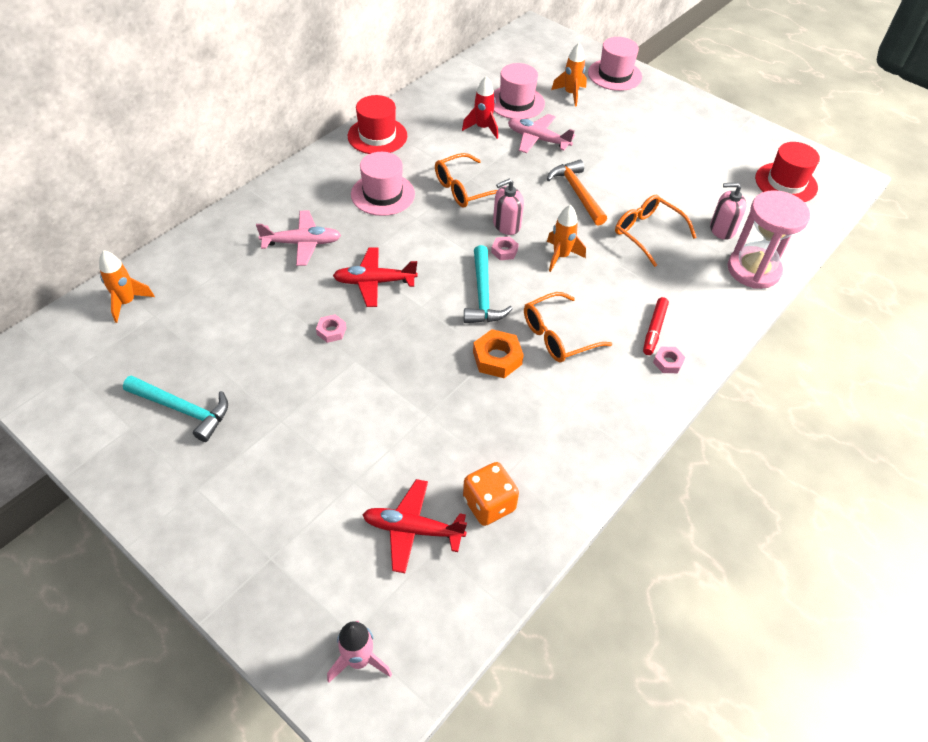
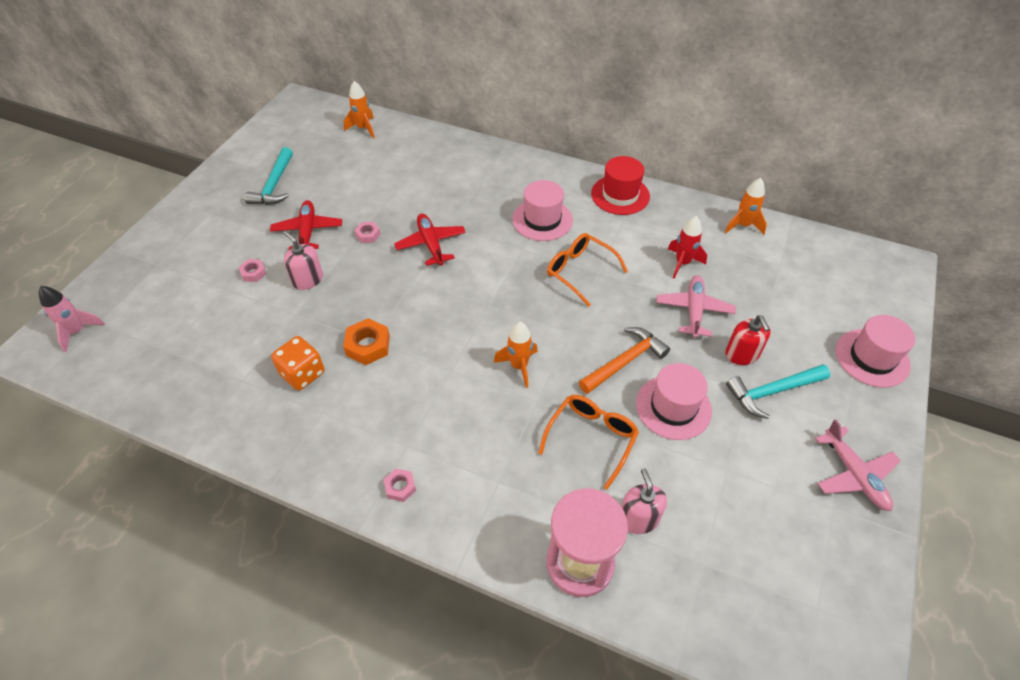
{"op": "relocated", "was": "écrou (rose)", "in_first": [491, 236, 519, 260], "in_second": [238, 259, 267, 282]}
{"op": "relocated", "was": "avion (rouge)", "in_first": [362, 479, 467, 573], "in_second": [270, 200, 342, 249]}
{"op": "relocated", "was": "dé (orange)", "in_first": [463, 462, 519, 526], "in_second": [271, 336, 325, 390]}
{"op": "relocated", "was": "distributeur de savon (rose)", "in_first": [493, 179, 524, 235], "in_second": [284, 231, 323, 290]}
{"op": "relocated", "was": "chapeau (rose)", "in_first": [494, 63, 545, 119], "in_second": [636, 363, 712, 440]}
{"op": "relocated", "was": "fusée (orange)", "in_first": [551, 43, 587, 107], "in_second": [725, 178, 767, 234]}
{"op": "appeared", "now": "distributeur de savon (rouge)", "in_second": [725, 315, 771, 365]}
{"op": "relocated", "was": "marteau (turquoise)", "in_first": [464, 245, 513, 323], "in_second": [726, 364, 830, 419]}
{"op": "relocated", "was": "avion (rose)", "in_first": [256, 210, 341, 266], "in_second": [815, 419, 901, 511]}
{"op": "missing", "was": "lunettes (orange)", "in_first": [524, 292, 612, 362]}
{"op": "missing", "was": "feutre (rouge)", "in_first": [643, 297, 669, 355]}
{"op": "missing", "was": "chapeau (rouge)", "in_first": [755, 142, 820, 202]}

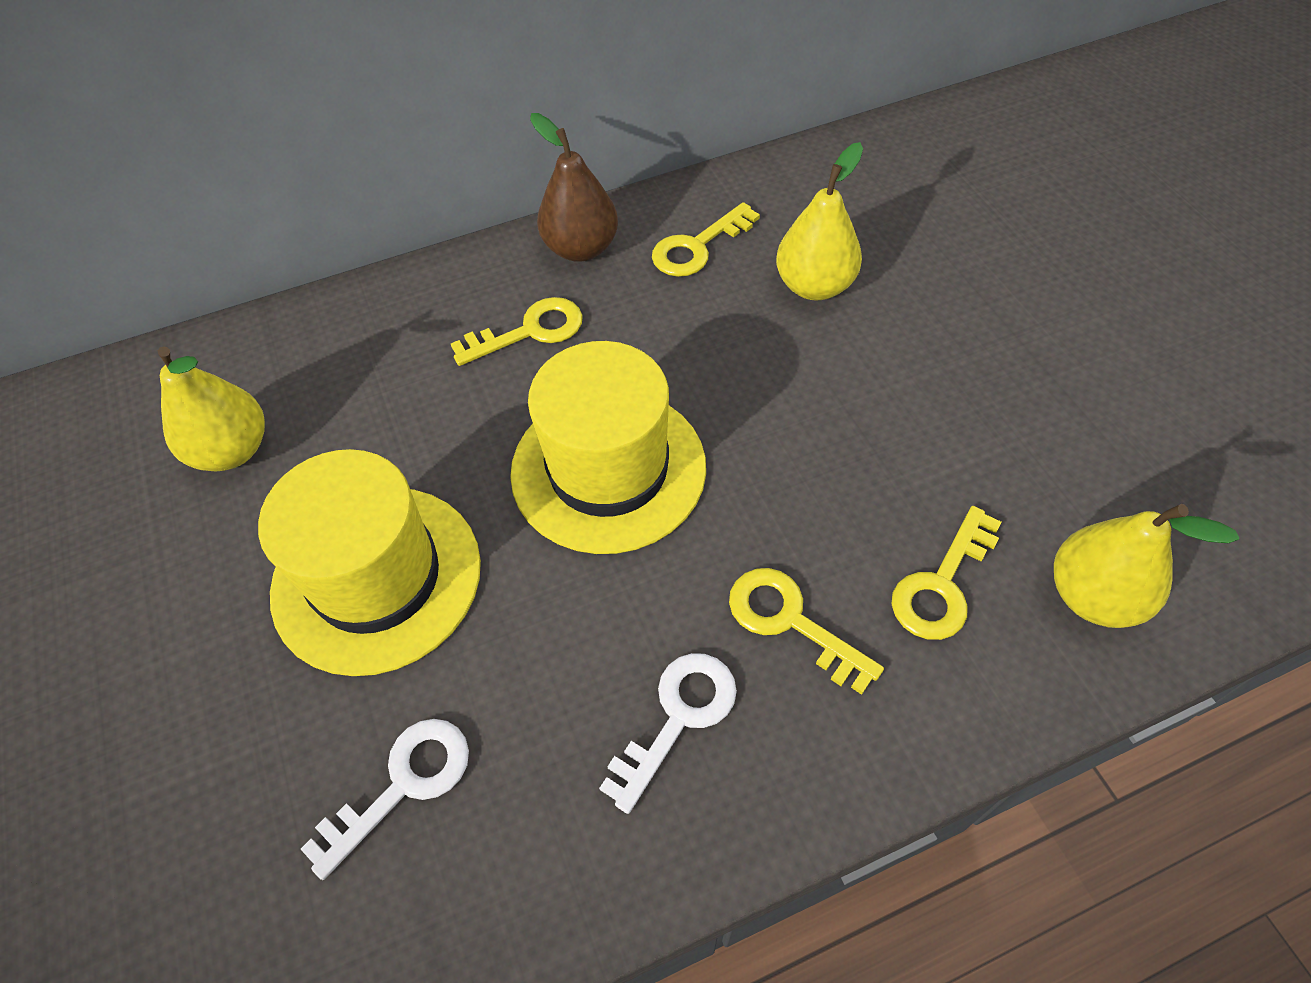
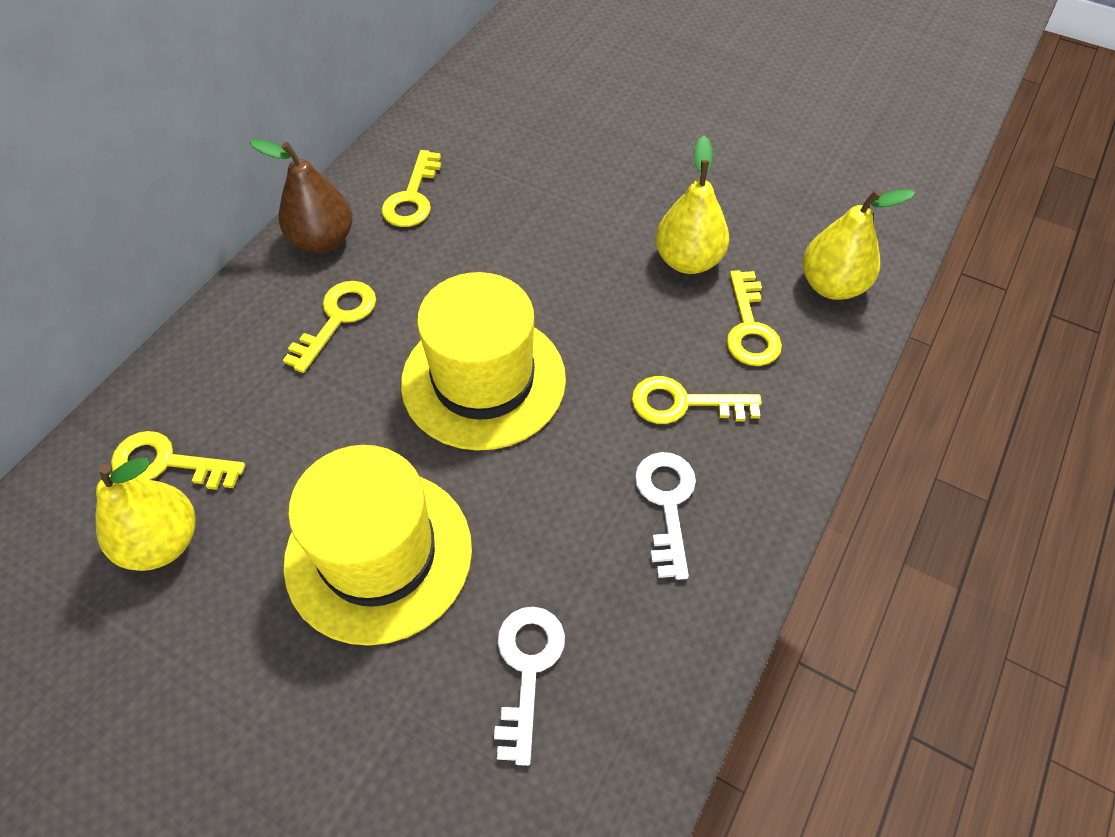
{"op": "appeared", "now": "clé (jaune)", "in_second": [111, 431, 245, 490]}
{"op": "relocated", "was": "poire (jaune)", "in_first": [776, 142, 863, 300], "in_second": [655, 136, 729, 274]}

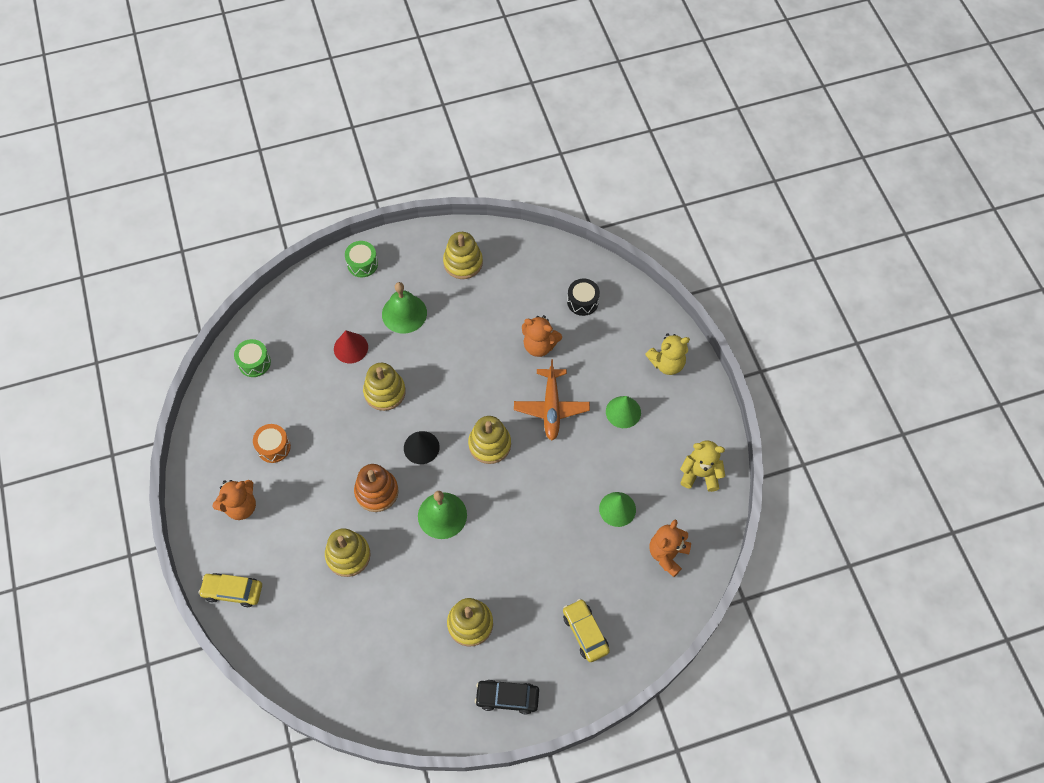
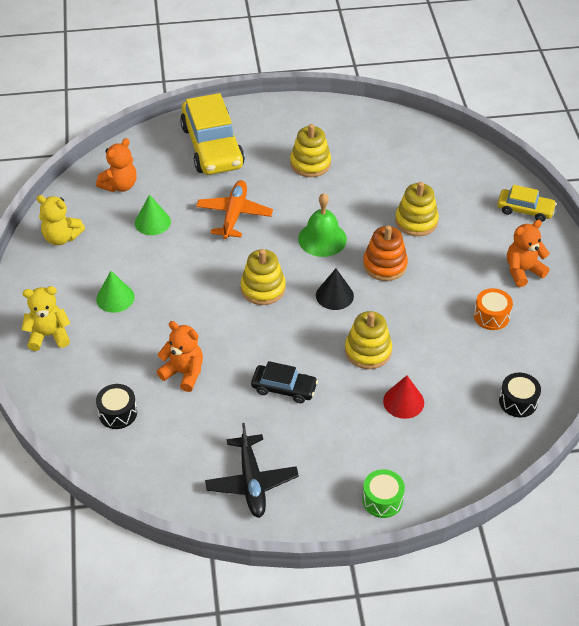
{"op": "size", "was": "voiture (jaune)", "in_first": [563, 599, 610, 662], "in_second": [180, 93, 245, 175], "ratio": 1.94}
{"op": "relocated", "was": "avion (orange)", "in_first": [514, 359, 590, 440], "in_second": [196, 180, 273, 239]}
{"op": "exchanged", "was": "jouet à empiler (jaune)", "now": "avion (noir)", "in_first": [443, 232, 483, 279], "in_second": [205, 423, 299, 518]}
{"op": "relocated", "was": "voiture (noir)", "in_first": [475, 680, 539, 715], "in_second": [251, 361, 318, 403]}
{"op": "colour", "was": "tambour (vert)", "now": "tambour (noir)", "in_first": [234, 339, 271, 377], "in_second": [499, 372, 541, 418]}
{"op": "missing", "was": "cloche (vert)", "in_first": [382, 282, 427, 334]}

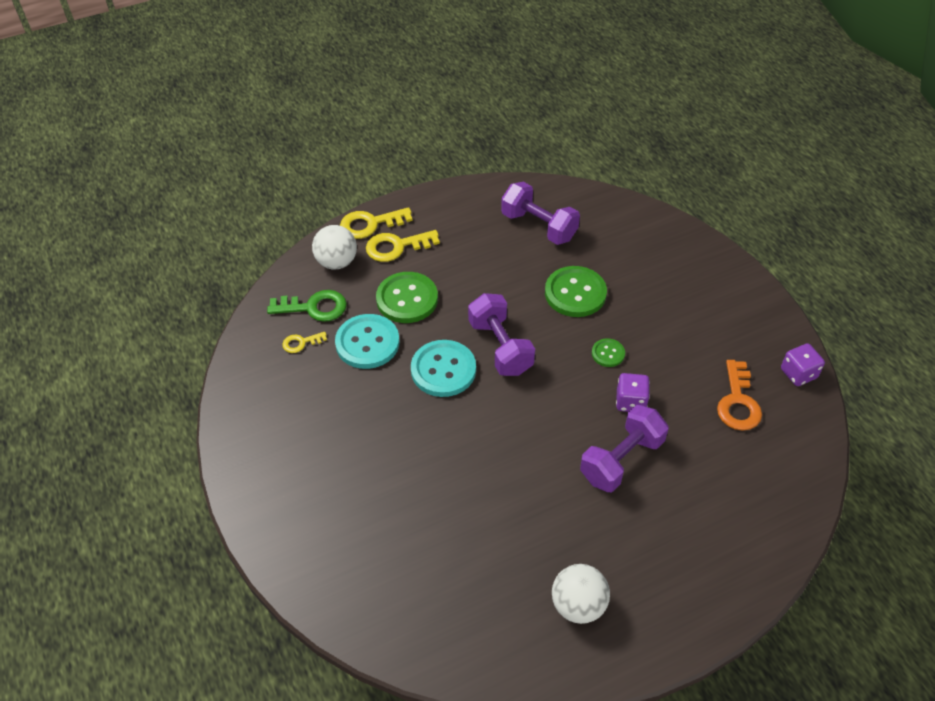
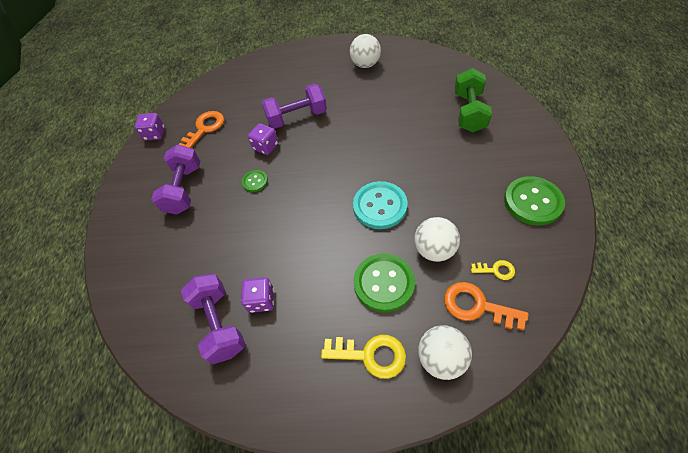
{"op": "relocated", "was": "haltère (violet)", "in_first": [468, 293, 535, 376], "in_second": [152, 145, 200, 215]}
{"op": "appeared", "now": "dé (violet)", "in_second": [241, 277, 274, 313]}
{"op": "exchanged", "was": "bouton (turquoise)", "now": "balle (blanc)", "in_first": [335, 314, 400, 369], "in_second": [414, 217, 460, 262]}
{"op": "colour", "was": "clé (vert)", "now": "clé (orange)", "in_first": [267, 290, 347, 322], "in_second": [444, 282, 528, 331]}
{"op": "appeared", "now": "haltère (vert)", "in_second": [454, 68, 492, 132]}
{"op": "relocated", "was": "bouton (vert)", "in_first": [545, 266, 607, 317], "in_second": [504, 176, 565, 225]}
{"op": "missing", "was": "clé (jaune)", "in_first": [340, 207, 413, 239]}

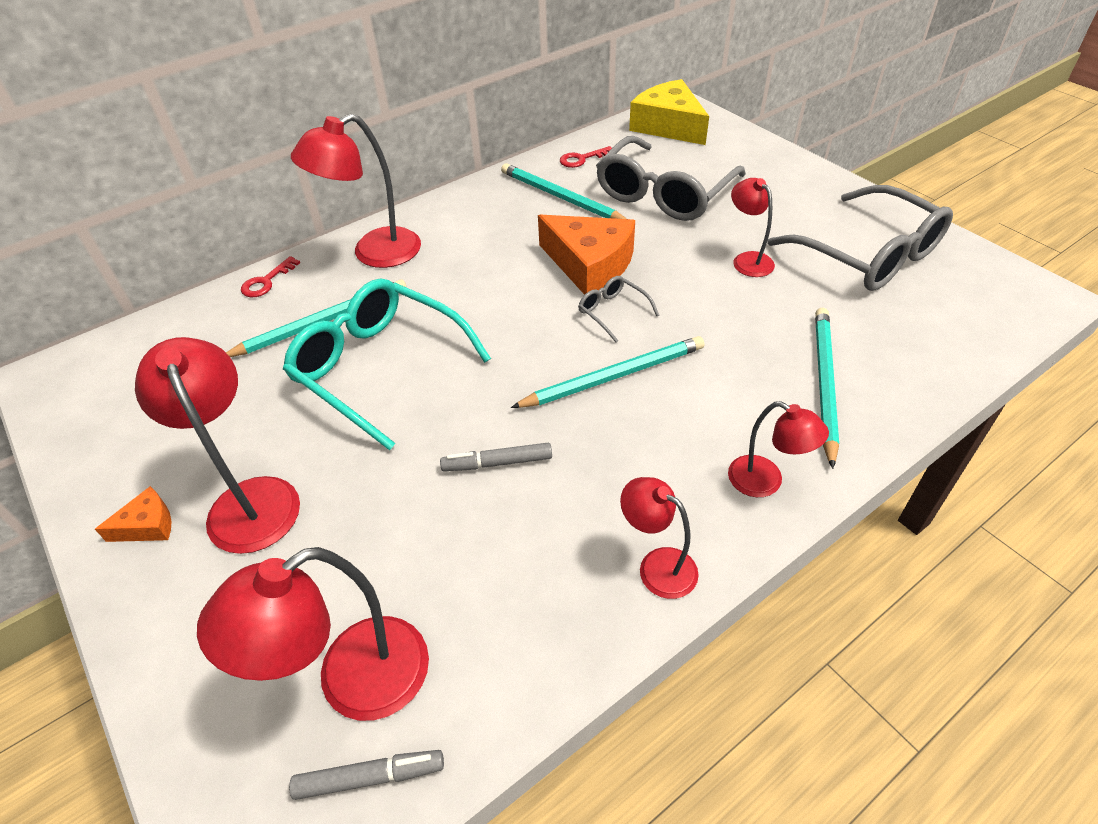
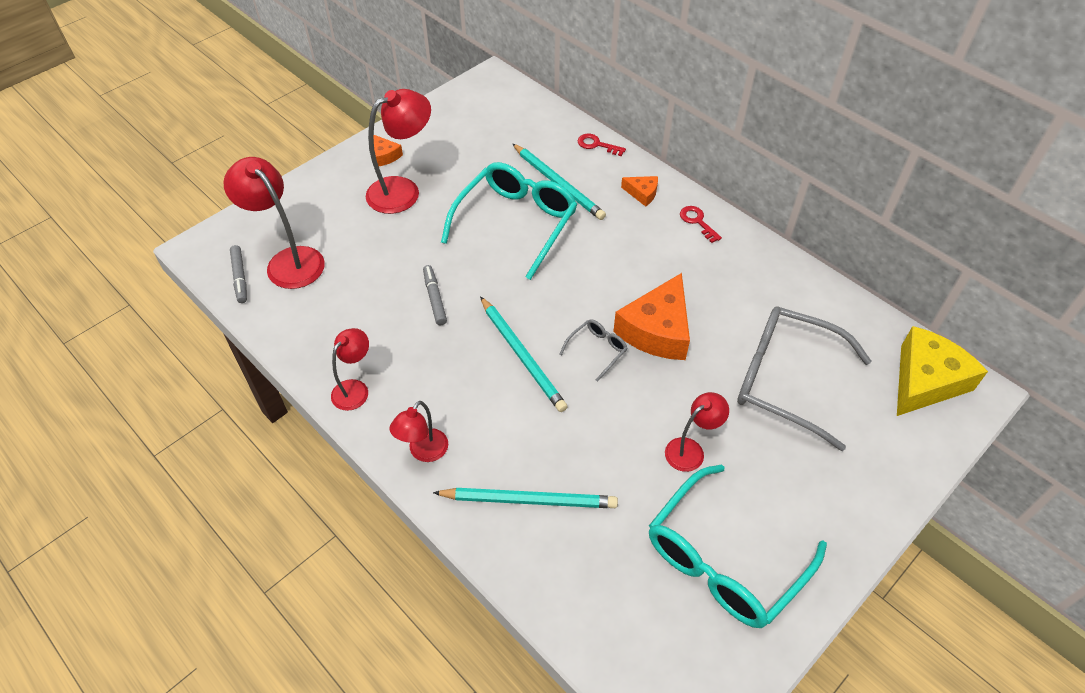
{"op": "exchanged", "was": "lampe (rouge)", "now": "fromage (orange)", "in_first": [291, 114, 421, 268], "in_second": [621, 176, 658, 206]}
{"op": "colour", "was": "lunettes (gris)", "now": "lunettes (turquoise)", "in_first": [767, 185, 953, 291], "in_second": [649, 464, 827, 628]}
{"op": "relocated", "was": "clé (rouge)", "in_first": [560, 146, 612, 168], "in_second": [680, 206, 722, 243]}
{"op": "missing", "was": "crayon (turquoise)", "in_first": [501, 163, 627, 219]}

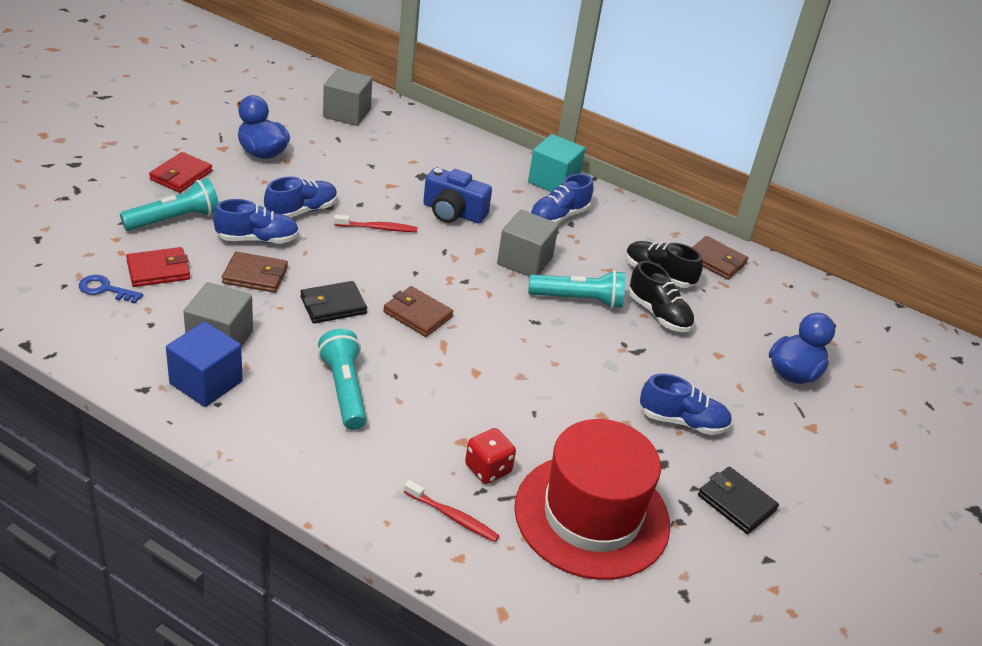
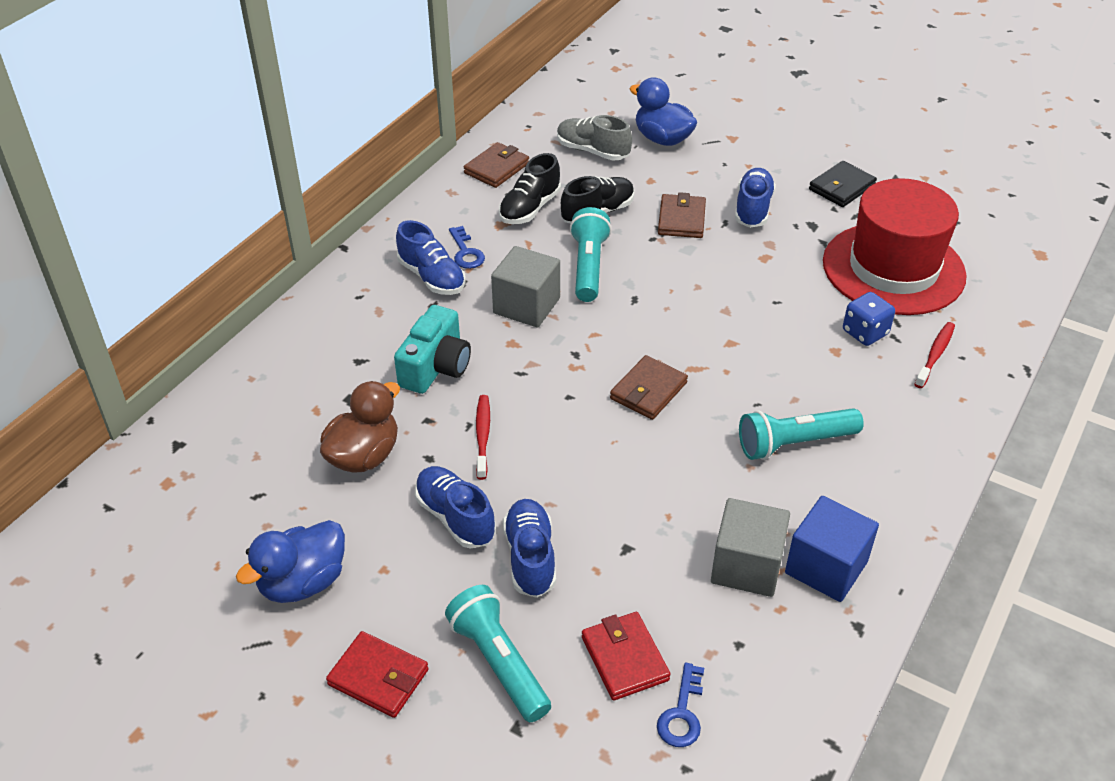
{"op": "appeared", "now": "canard (marron)", "in_second": [320, 381, 400, 473]}
{"op": "colour", "was": "appareil photo (bleu)", "now": "appareil photo (turquoise)", "in_first": [423, 167, 492, 223], "in_second": [394, 305, 471, 394]}
{"op": "appeared", "now": "clé (bleu)", "in_second": [449, 226, 485, 269]}
{"op": "appeared", "now": "chaussure (gris)", "in_second": [557, 115, 632, 161]}
{"op": "relocated", "was": "portefeuille (marron)", "in_first": [222, 252, 288, 293], "in_second": [658, 192, 706, 238]}
{"op": "colour", "was": "dé (rouge)", "now": "dé (bleu)", "in_first": [465, 428, 516, 484], "in_second": [843, 292, 895, 346]}
{"op": "missing", "was": "portefeuille (noir)", "in_first": [300, 281, 367, 324]}
{"op": "missing", "was": "cube (gris)", "in_first": [323, 68, 372, 126]}
{"op": "missing", "was": "cube (turquoise)", "in_first": [528, 134, 585, 192]}

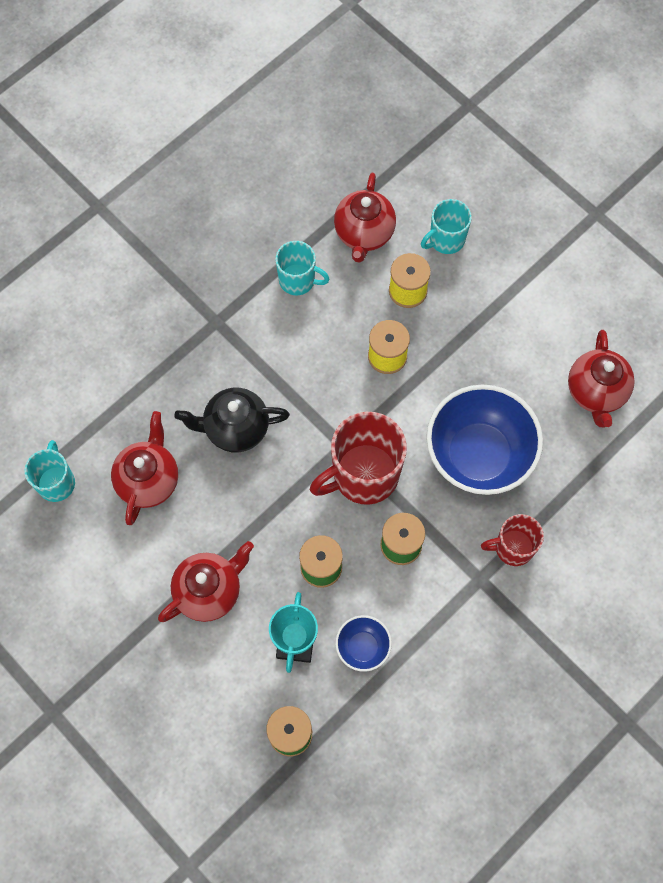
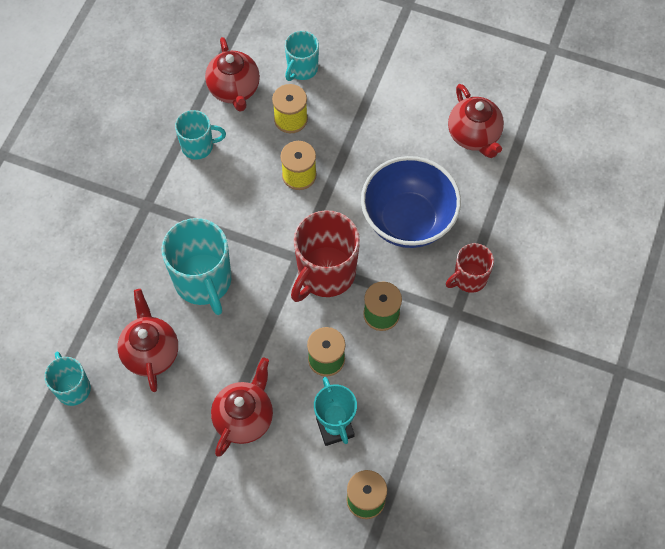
{"op": "exchanged", "was": "théière (noir)", "now": "tasse (turquoise)", "in_first": [174, 387, 290, 453], "in_second": [162, 218, 231, 315]}
{"op": "missing", "was": "bol (bleu)", "in_first": [335, 615, 392, 672]}

